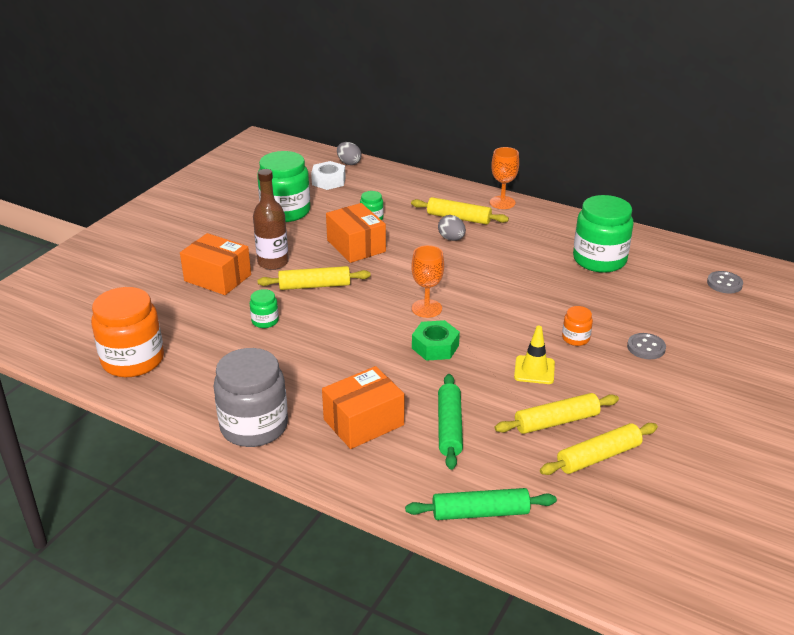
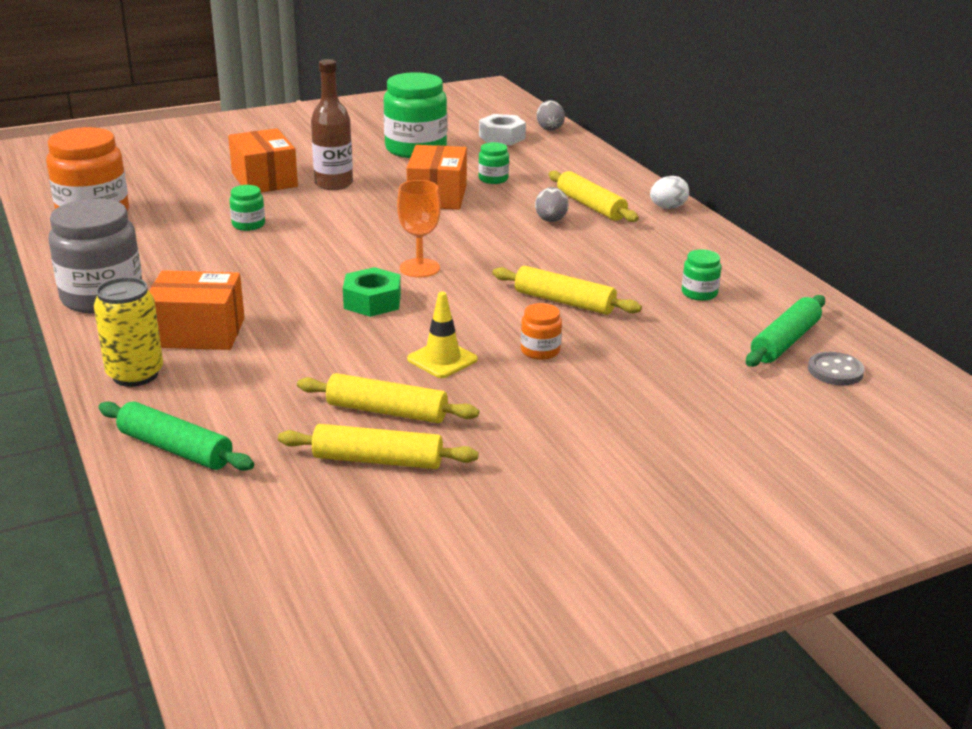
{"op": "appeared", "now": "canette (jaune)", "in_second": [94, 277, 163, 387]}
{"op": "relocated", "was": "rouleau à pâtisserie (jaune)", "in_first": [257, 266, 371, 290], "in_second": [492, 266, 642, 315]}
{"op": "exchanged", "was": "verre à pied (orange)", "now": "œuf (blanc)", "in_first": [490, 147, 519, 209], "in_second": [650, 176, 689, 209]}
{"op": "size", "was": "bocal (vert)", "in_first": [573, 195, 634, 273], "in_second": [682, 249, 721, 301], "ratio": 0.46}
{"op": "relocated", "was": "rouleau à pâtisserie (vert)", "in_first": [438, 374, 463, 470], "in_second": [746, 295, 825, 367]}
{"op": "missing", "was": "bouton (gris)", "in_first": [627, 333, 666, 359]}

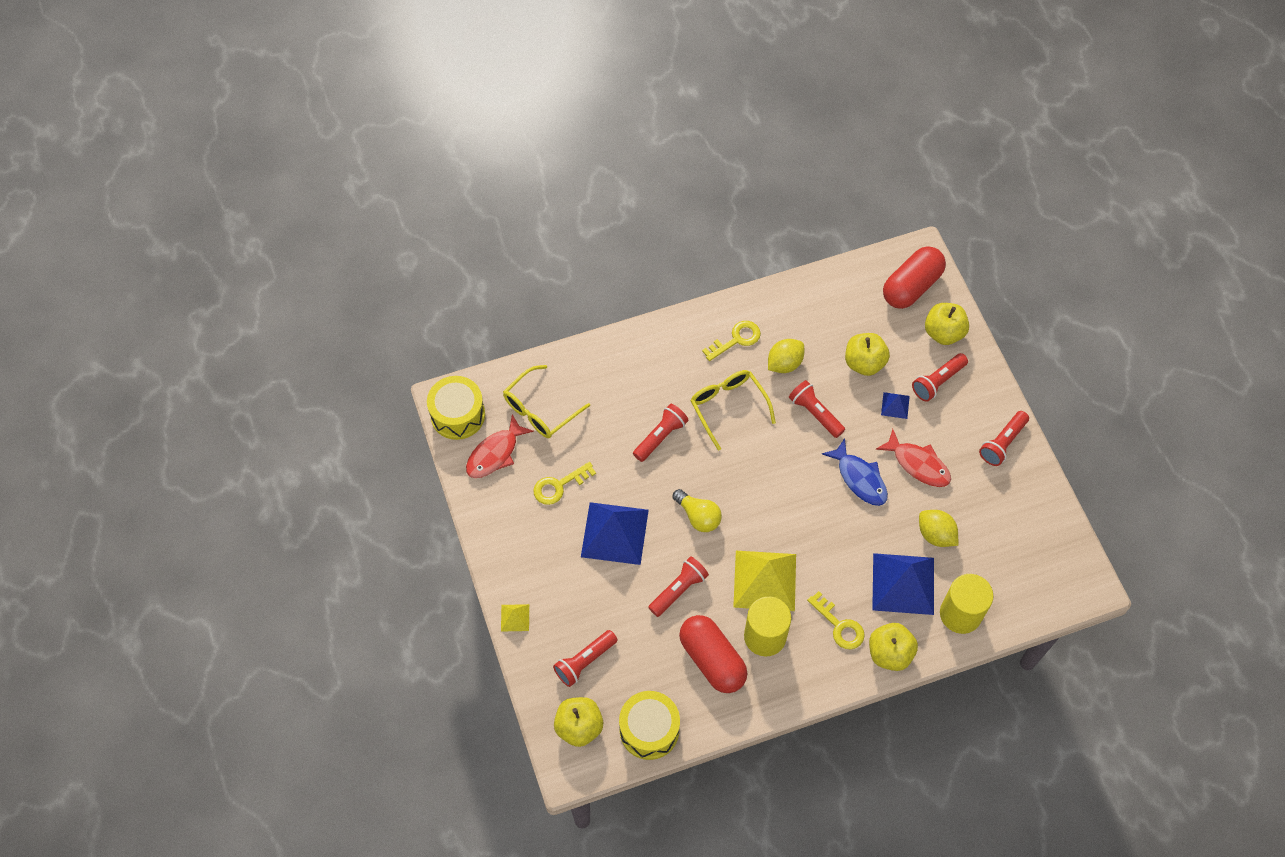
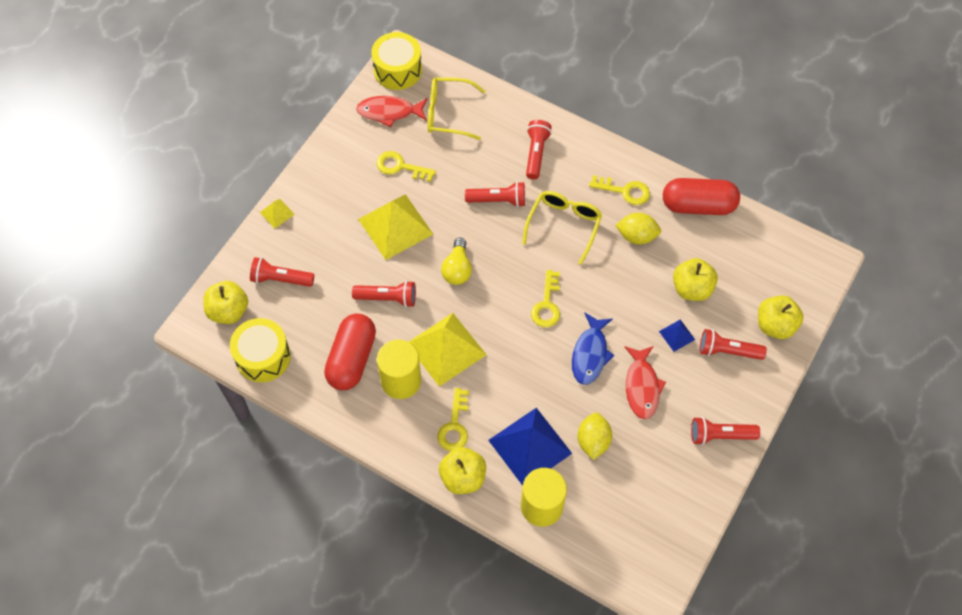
{"op": "colour", "was": "pyramide (bleu)", "now": "pyramide (jaune)", "in_first": [581, 502, 649, 565], "in_second": [358, 194, 433, 260]}
{"op": "relocated", "was": "lampe de poche (rouge)", "in_first": [789, 380, 845, 438], "in_second": [526, 120, 552, 180]}
{"op": "appeared", "now": "clé (jaune)", "in_second": [531, 270, 560, 327]}
{"op": "relocated", "was": "gélule (rouge)", "in_first": [883, 247, 946, 309], "in_second": [663, 178, 740, 215]}

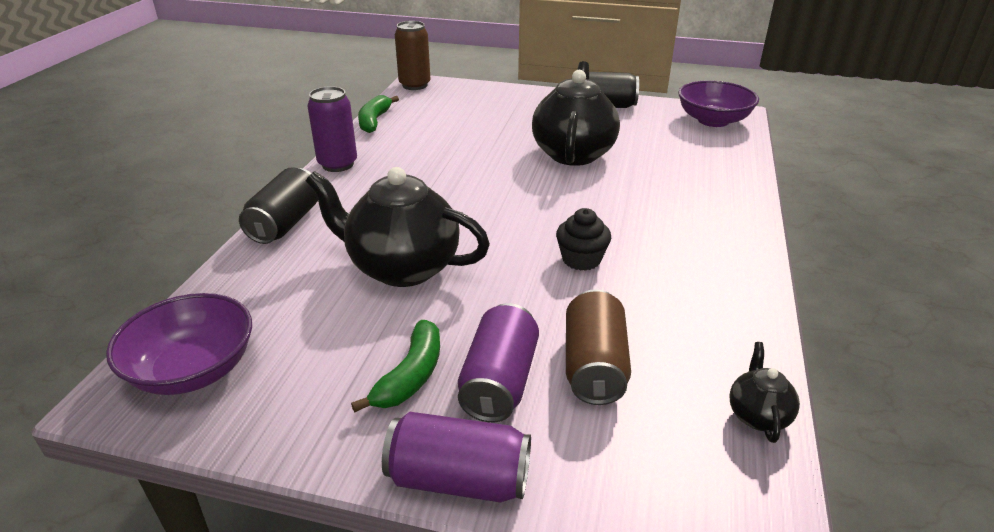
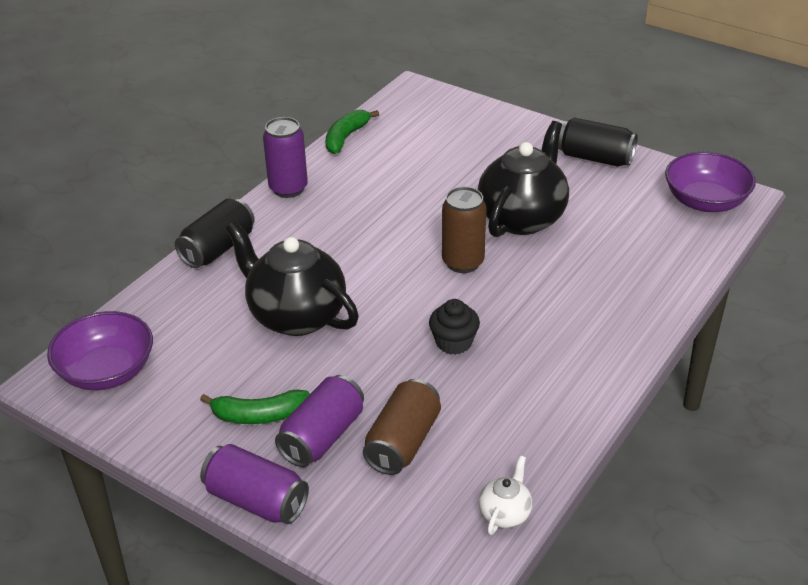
{"op": "spun", "was": "banane (vert)", "in_first": [351, 320, 440, 412], "in_second": [200, 389, 310, 424], "clockwise": 45}
{"op": "relocated", "was": "canette (marron)", "in_first": [395, 21, 431, 90], "in_second": [442, 187, 487, 273]}
{"op": "colour", "was": "théière (noir)", "now": "théière (blanc)", "in_first": [729, 342, 800, 443], "in_second": [479, 455, 532, 535]}

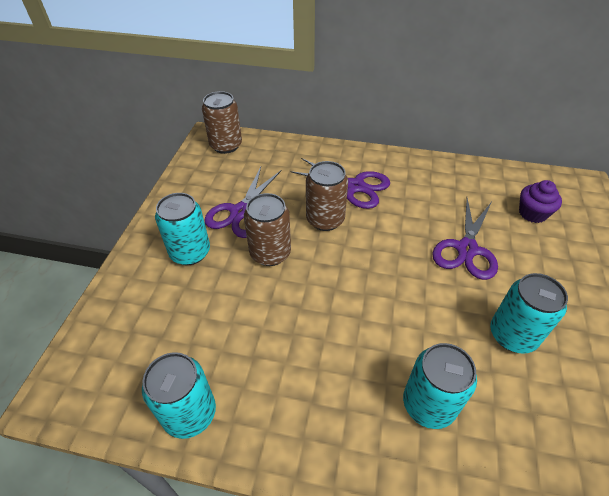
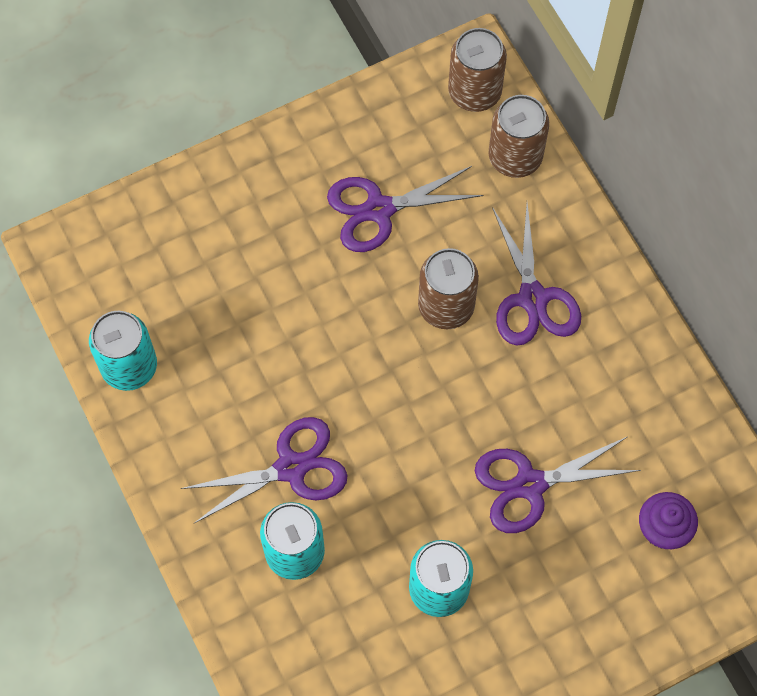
{"op": "appeared", "now": "ciseaux (violet)", "in_second": [181, 417, 348, 524]}
{"op": "relocated", "was": "canette (marron)", "in_first": [244, 193, 291, 266], "in_second": [488, 95, 549, 178]}
{"op": "missing", "was": "canette (turquoise)", "in_first": [155, 193, 210, 265]}

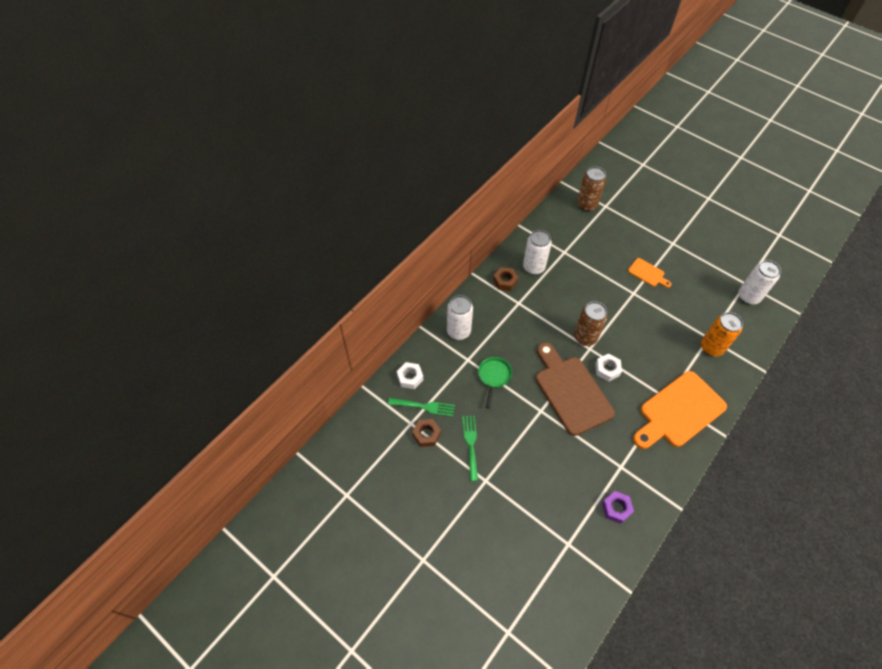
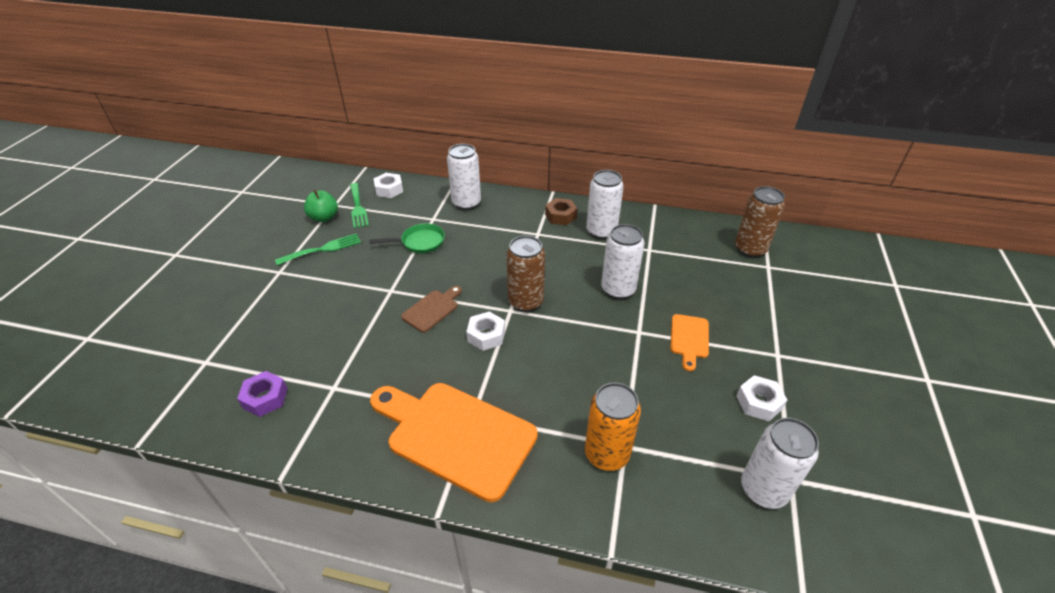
{"op": "exchanged", "was": "écrou (marron)", "now": "pomme (vert)", "in_first": [412, 419, 441, 447], "in_second": [304, 189, 338, 222]}
{"op": "size", "was": "planche à découper (marron)", "in_first": [536, 342, 615, 436], "in_second": [401, 286, 462, 333], "ratio": 0.47}
{"op": "appeared", "now": "canette (blanc)", "in_second": [601, 224, 645, 299]}
{"op": "appeared", "now": "écrou (blanc)", "in_second": [736, 375, 787, 421]}

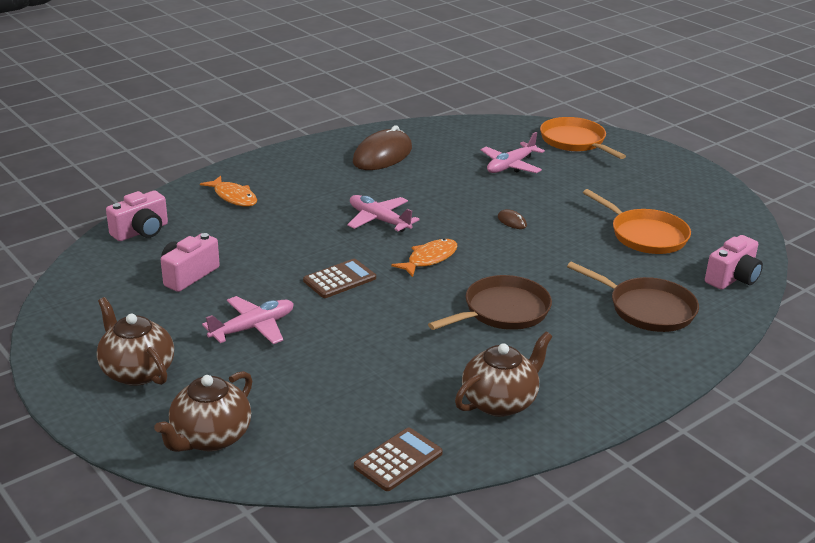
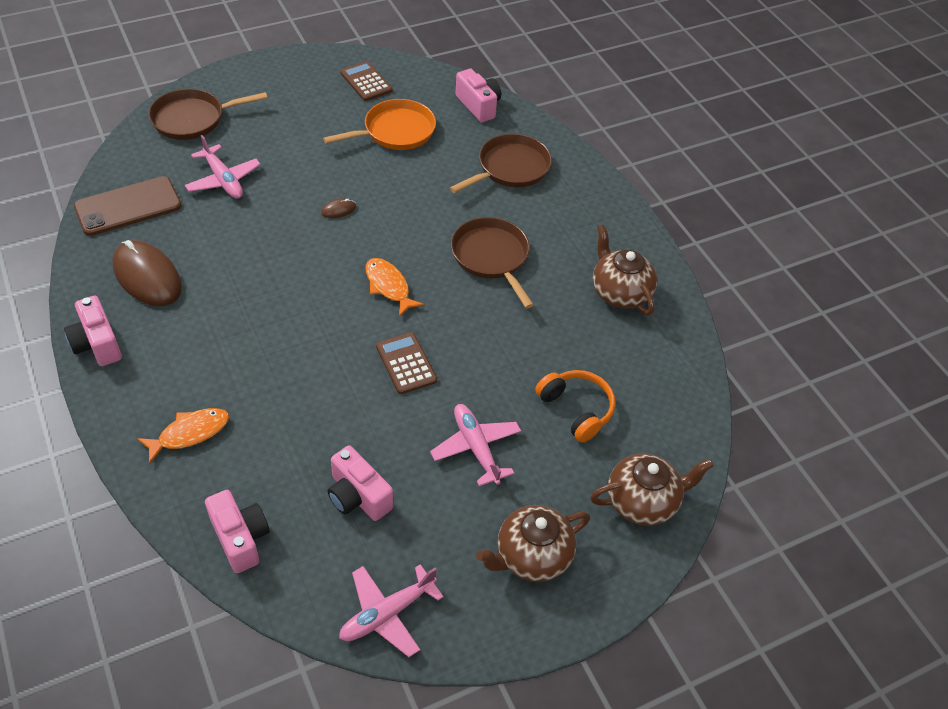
{"op": "appeared", "now": "appareil photo (rose)", "in_second": [64, 295, 122, 366]}
{"op": "appeared", "now": "téléphone (marron)", "in_second": [74, 176, 181, 236]}
{"op": "colour", "was": "poêle (orange)", "now": "poêle (marron)", "in_first": [540, 117, 626, 159], "in_second": [149, 89, 267, 140]}
{"op": "relocated", "was": "avion (rose)", "in_first": [347, 195, 419, 232], "in_second": [339, 564, 444, 657]}
{"op": "relocated", "was": "calculatrice (marron)", "in_first": [354, 428, 443, 491], "in_second": [340, 61, 392, 101]}
{"op": "appeared", "now": "casque audio (orange)", "in_second": [535, 370, 615, 443]}
{"op": "spun", "was": "théière (marron)", "in_first": [154, 371, 252, 452], "in_second": [590, 453, 714, 526], "clockwise": -60}

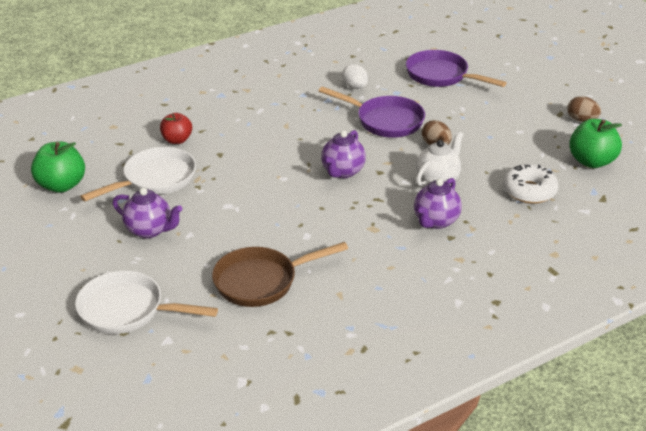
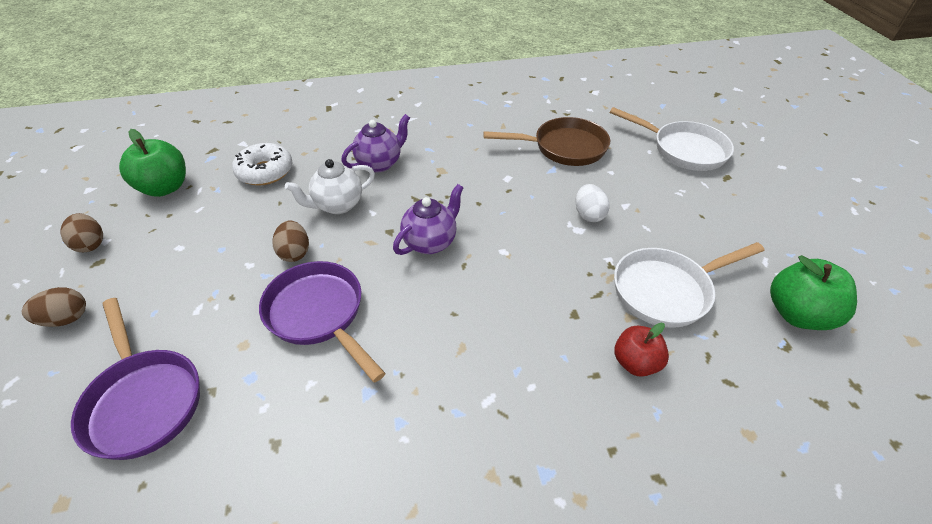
{"op": "appeared", "now": "œuf (marron)", "in_second": [22, 287, 86, 327]}
{"op": "relocated", "was": "œuf (blanc)", "in_first": [342, 64, 368, 89], "in_second": [575, 184, 610, 222]}
{"op": "missing", "was": "théière (violet)", "in_first": [113, 188, 182, 238]}

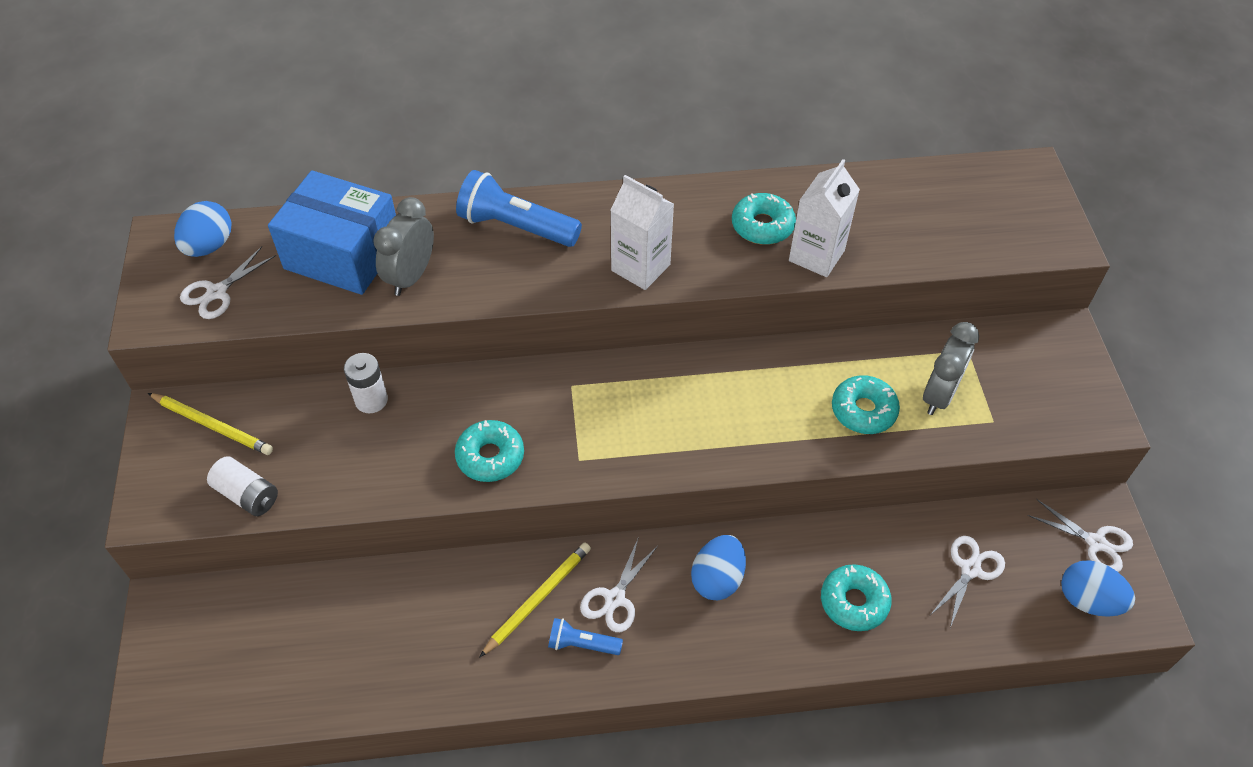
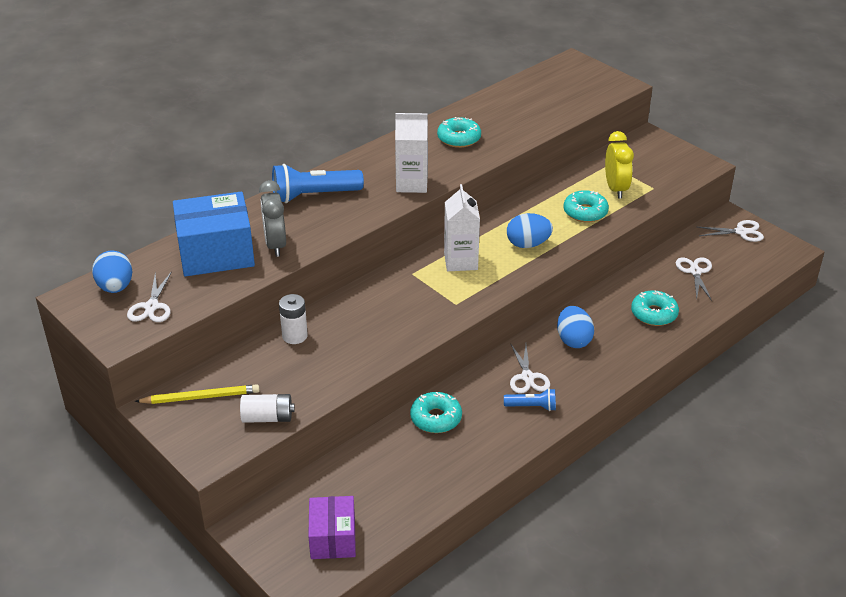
{"op": "appeared", "now": "boîte (violet)", "in_second": [308, 496, 356, 559]}
{"op": "relocated", "was": "beignet (turquoise)", "in_first": [455, 420, 524, 482], "in_second": [410, 392, 462, 433]}
{"op": "relocated", "was": "brique de lait (blanc)", "in_first": [789, 159, 860, 277], "in_second": [444, 184, 480, 271]}
{"op": "spun", "was": "lampe de poche (bleu)", "in_first": [548, 618, 623, 655], "in_second": [504, 388, 556, 411], "clockwise": -150}
{"op": "relocated", "was": "œuf (bleu)", "in_first": [1061, 560, 1135, 617], "in_second": [507, 213, 553, 248]}
{"op": "colour", "was": "réveil (gris)", "now": "réveil (jaune)", "in_first": [923, 322, 979, 415], "in_second": [605, 131, 634, 199]}
{"op": "missing", "was": "crayon (jaune)", "in_first": [480, 542, 591, 657]}

